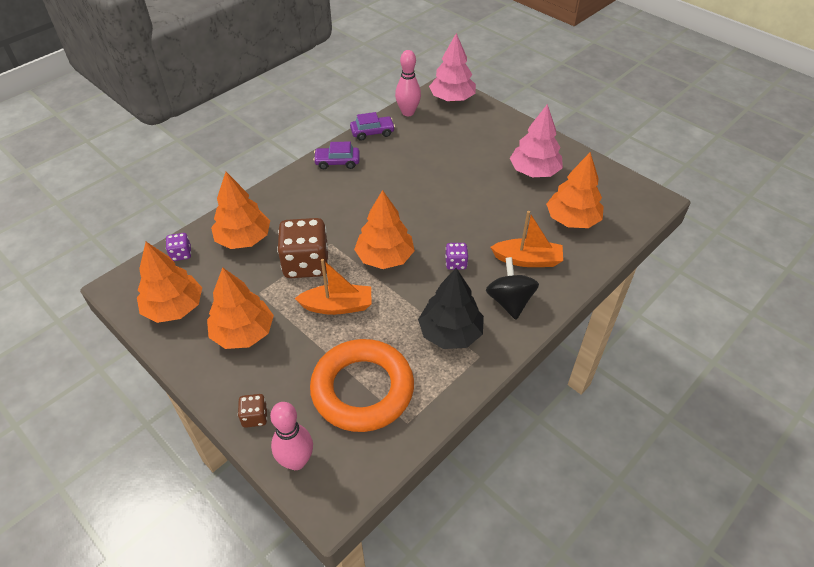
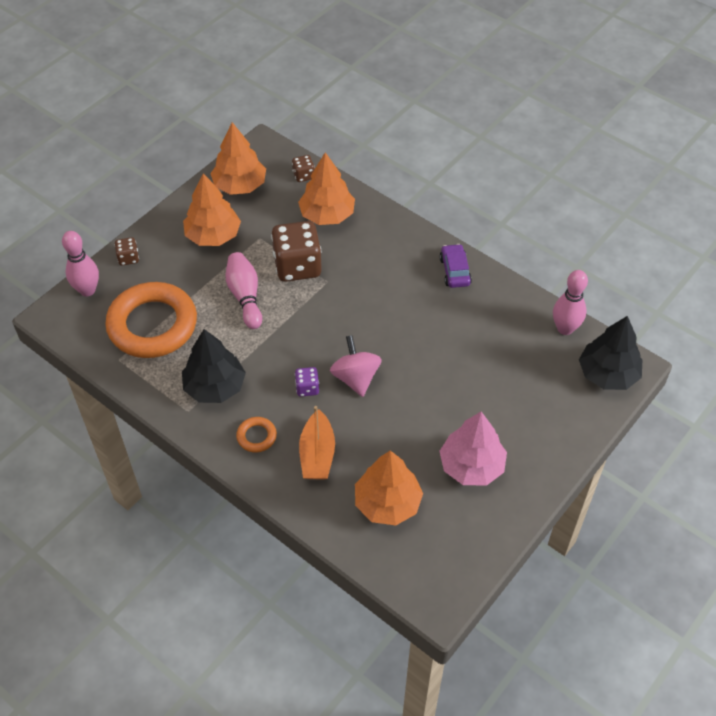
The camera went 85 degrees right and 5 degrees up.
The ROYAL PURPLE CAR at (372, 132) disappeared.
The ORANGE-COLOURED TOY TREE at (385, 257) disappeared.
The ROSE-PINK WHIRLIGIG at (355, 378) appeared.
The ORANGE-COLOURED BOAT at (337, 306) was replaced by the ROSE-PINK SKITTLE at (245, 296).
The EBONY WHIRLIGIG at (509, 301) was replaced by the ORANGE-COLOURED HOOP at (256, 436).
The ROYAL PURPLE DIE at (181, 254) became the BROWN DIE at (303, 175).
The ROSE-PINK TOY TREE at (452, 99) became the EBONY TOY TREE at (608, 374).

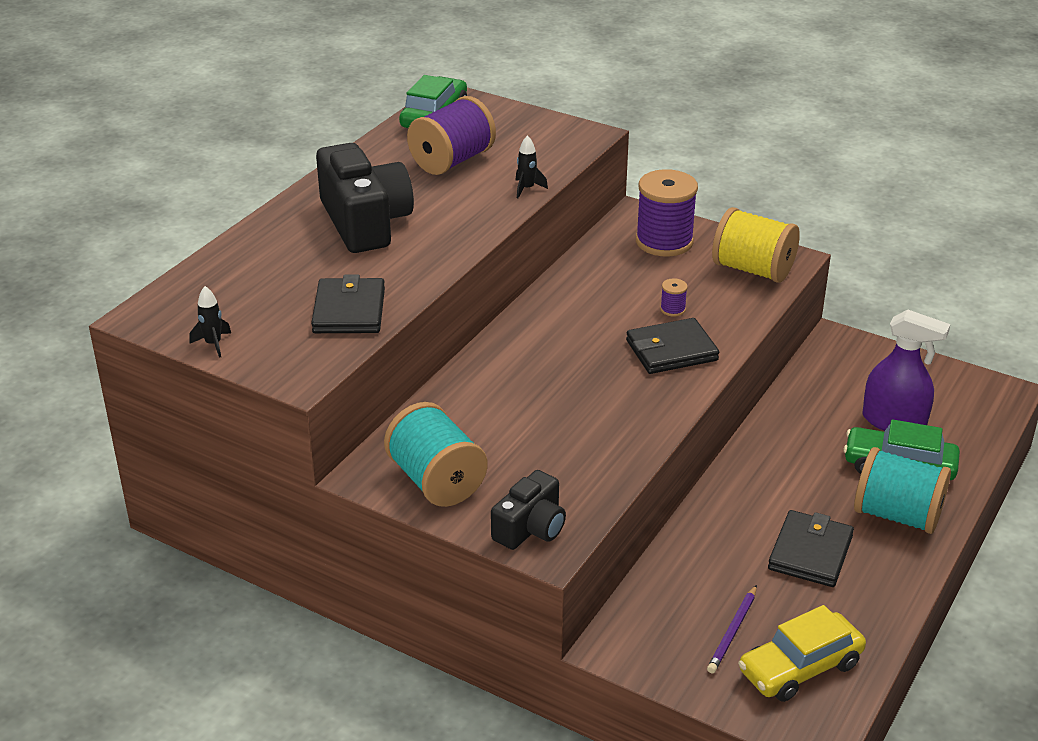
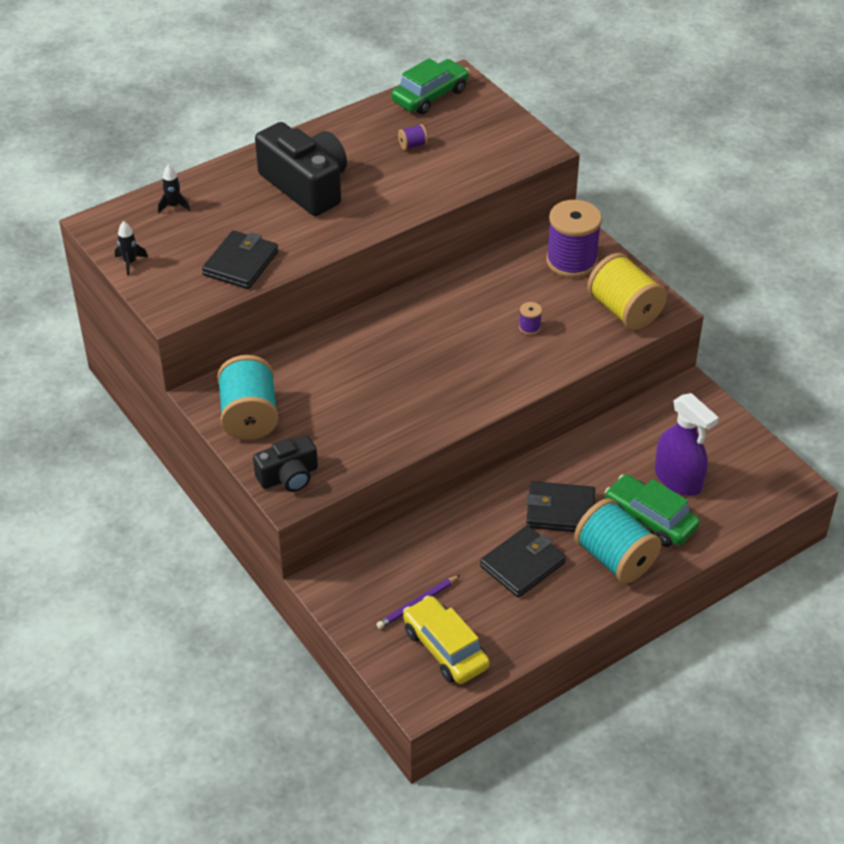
The camera went 25 degrees right and 10 degrees up.
The EBONY TOY ROCKET moved from (527, 189) to (173, 206).
The EBONY BILLFOLD moved from (671, 350) to (560, 510).
The EBONY COMPACT CAMERA at (365, 222) turned 45 degrees counterclockwise.
The BRIGHT YELLOW CAR at (800, 667) turned 60 degrees clockwise.
The ROYAL PURPLE SPOOL at (452, 161) changed to 0.41 times the size.

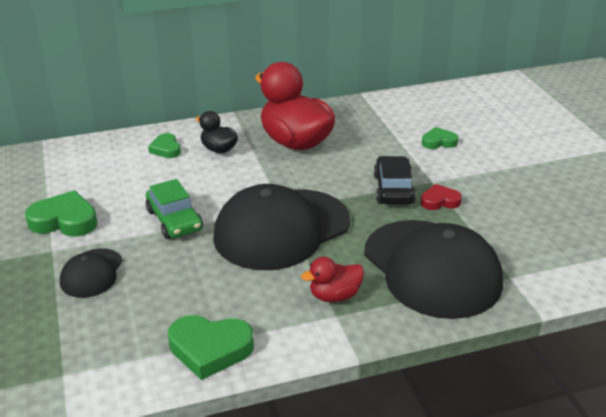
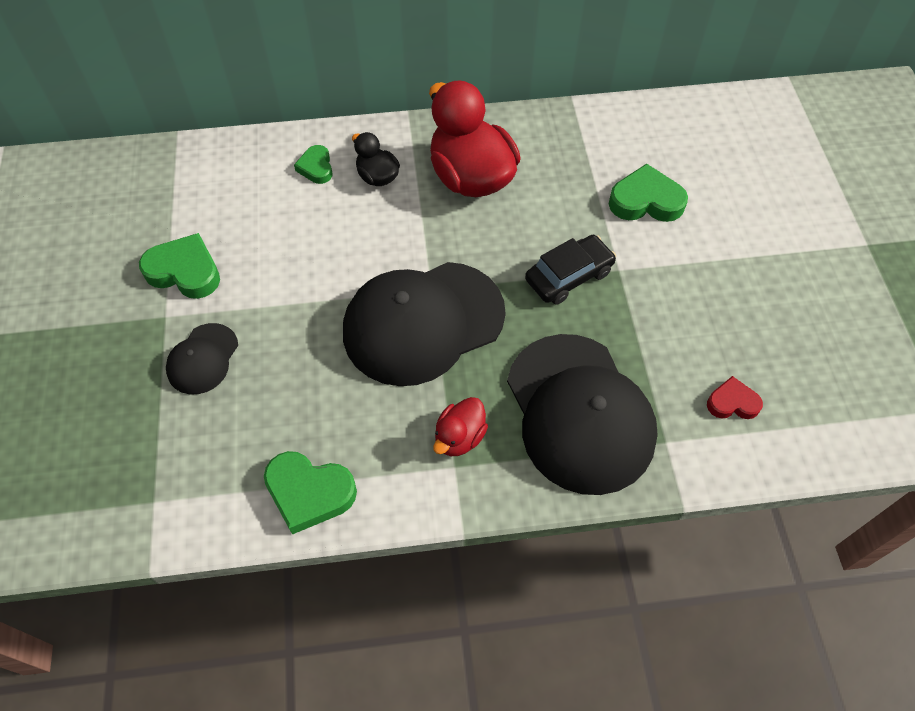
The camera went 10 degrees right and 25 degrees up.
The LEAF-GREEN CAR at (174, 220) disappeared.
The RED HEART moved from (439, 201) to (732, 402).
The RED TOY DUCK at (334, 296) turned 45 degrees counterclockwise.
The EBONY CAR at (393, 189) turned 45 degrees clockwise.
The LEAF-GREEN HEART at (438, 142) changed to 1.67 times the size.

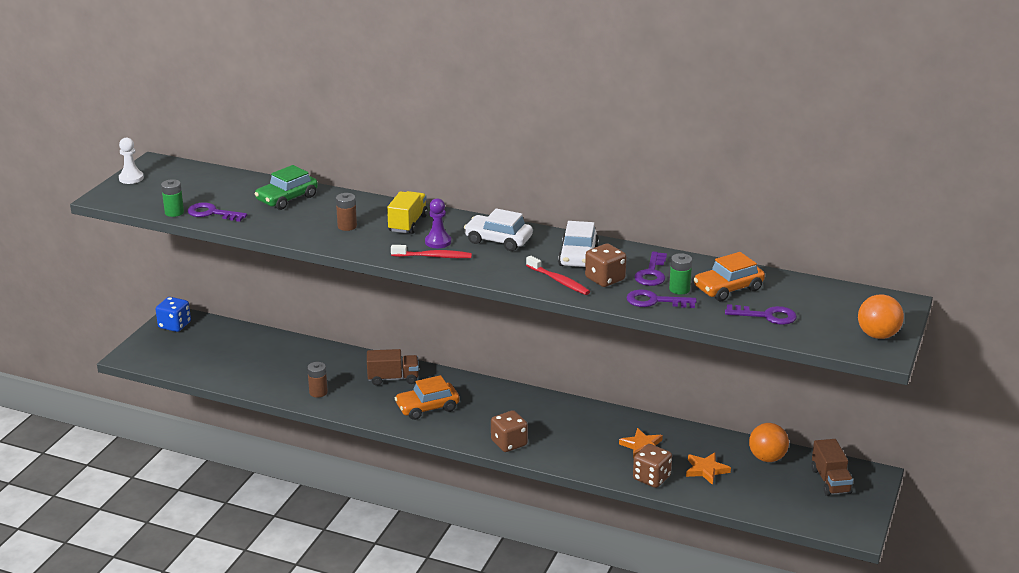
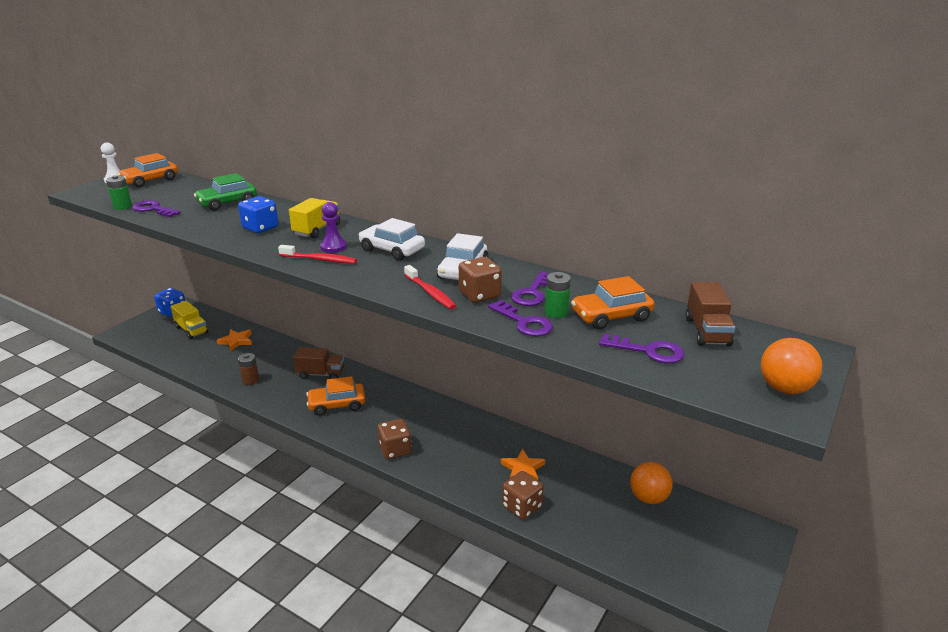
The camera went 10 degrees right and 0 degrees up.
The ORANGE-COLOURED CAR at (150, 180) appeared.
The BRIGHT YELLOW TRUCK at (191, 330) appeared.
The ORANGE-COLOURED FIVE-POINTED STAR moved from (706, 470) to (236, 341).
The BROWN TRUCK moved from (830, 481) to (707, 332).
The BROWN AA BATTERY at (347, 226) was replaced by the BLUE DIE at (260, 228).
The ROYAL PURPLE KEY at (655, 301) turned 150 degrees counterclockwise.

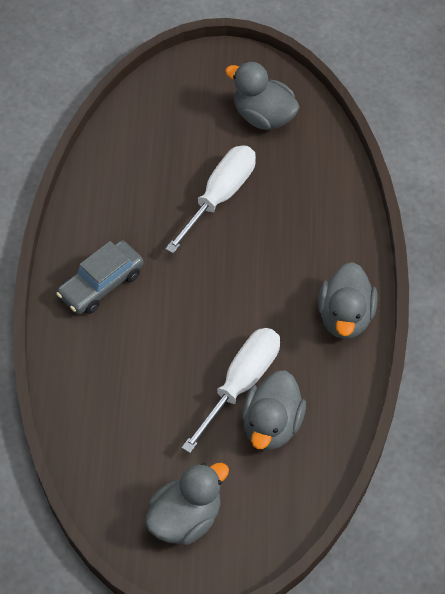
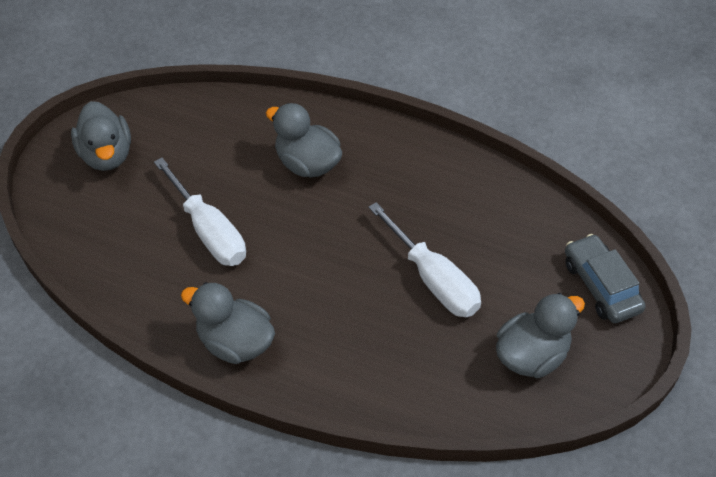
The camera went 110 degrees right and 5 degrees down.
The GREY CAR moved from (101, 284) to (601, 286).
The GREY TOY DUCK moved from (271, 425) to (307, 163).

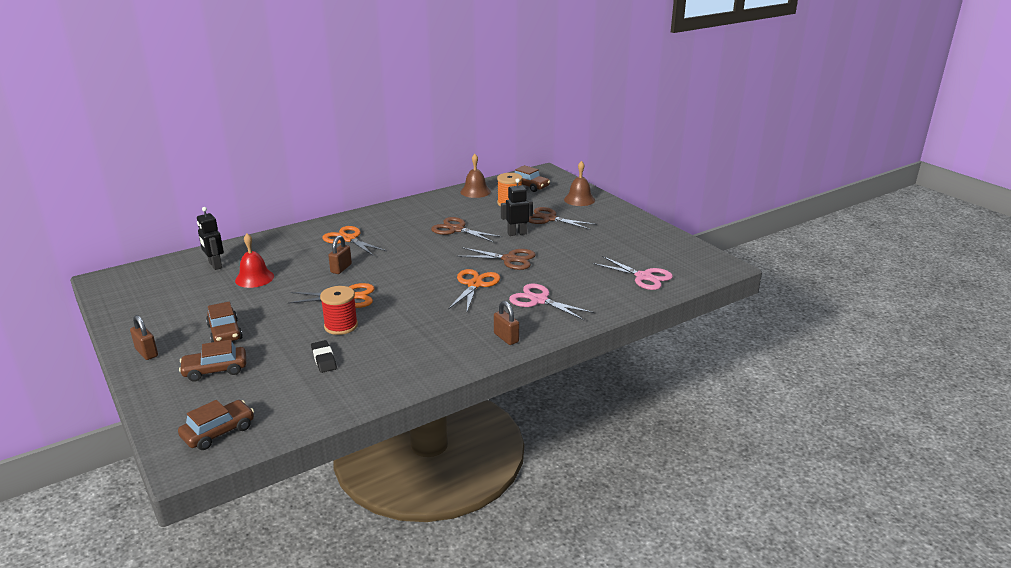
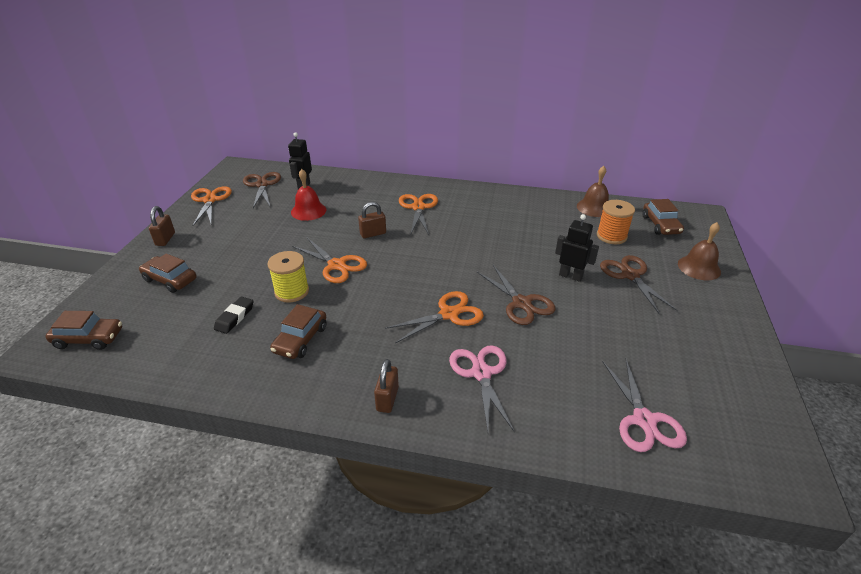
The camera went 45 degrees right and 10 degrees up.
The ORANGE-COLOURED PAIR OF SCISSORS at (210, 200) appeared.
The BROWN CAR moved from (225, 332) to (300, 339).
The BROWN PAIR OF SCISSORS moved from (456, 229) to (262, 185).
The RED SPOOL at (341, 326) became the BRIGHT YELLOW SPOOL at (292, 291).

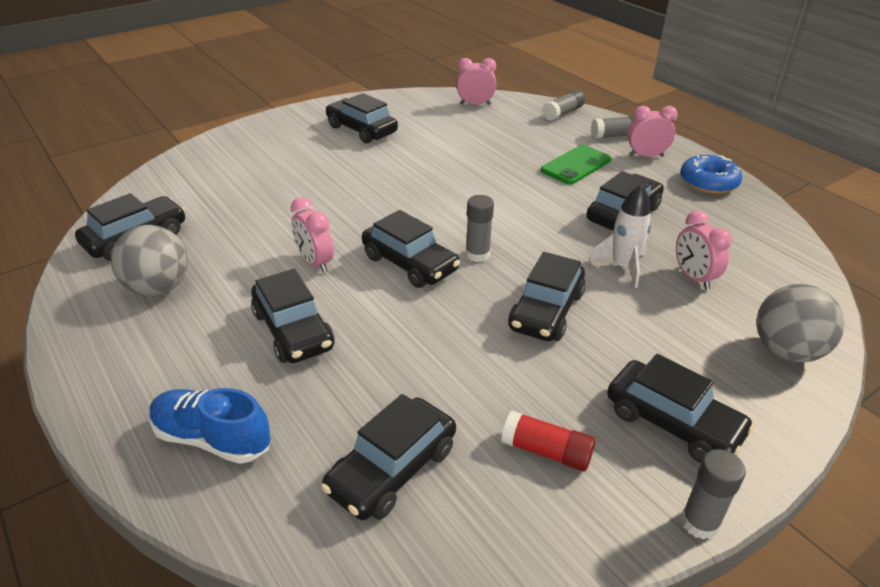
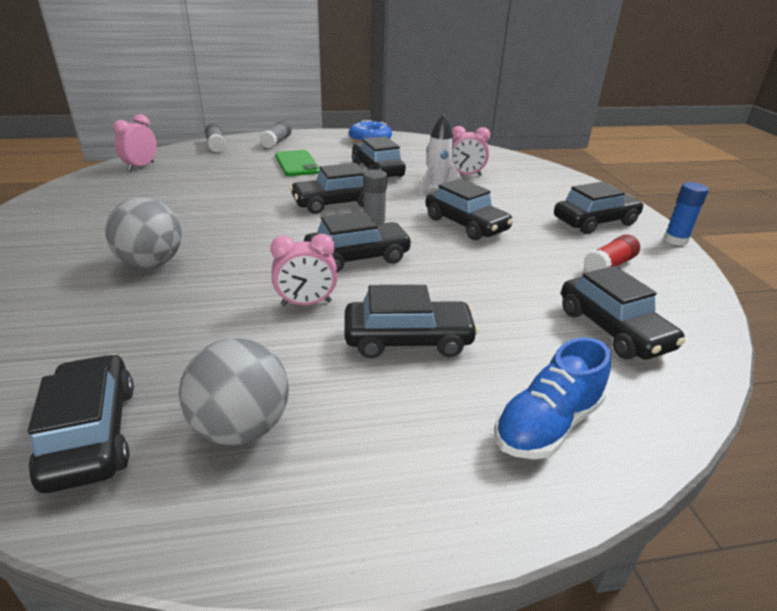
The camera went 65 degrees left and 5 degrees down.
The ROSE-PINK ALARM CLOCK at (646, 156) disappeared.
The EBONY CAR moved from (361, 130) to (336, 203).
The GREY BALL moved from (786, 351) to (151, 263).
The GREY STICK OF GLUE at (699, 522) became the BLUE STICK OF GLUE at (675, 240).

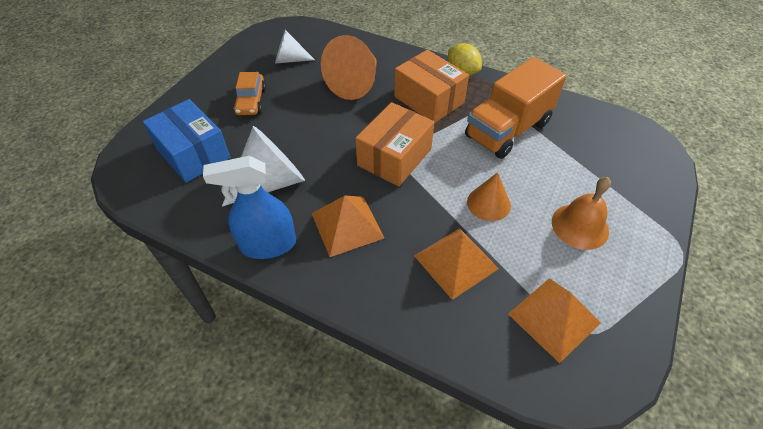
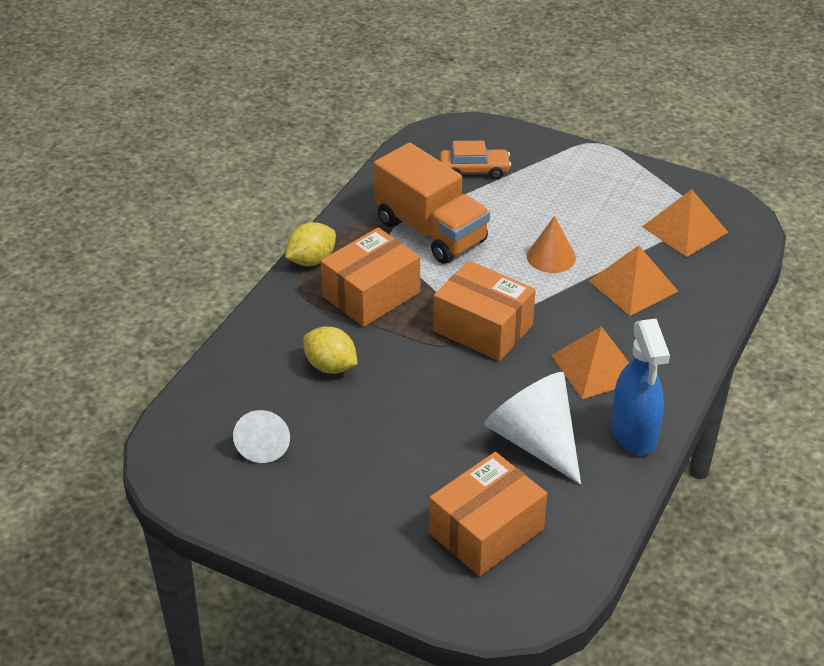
The camera went 90 degrees left and 10 degrees down.
The ORANGE-COLOURED BELL at (580, 226) disappeared.
The ORANGE-COLOURED CAR moved from (251, 101) to (474, 170).
The ORANGE-COLOURED SOLID CONE at (355, 83) was replaced by the BRIGHT YELLOW TOY LEMON at (330, 366).
The BLUE PARCEL at (193, 153) became the ORANGE-COLOURED PARCEL at (486, 531).

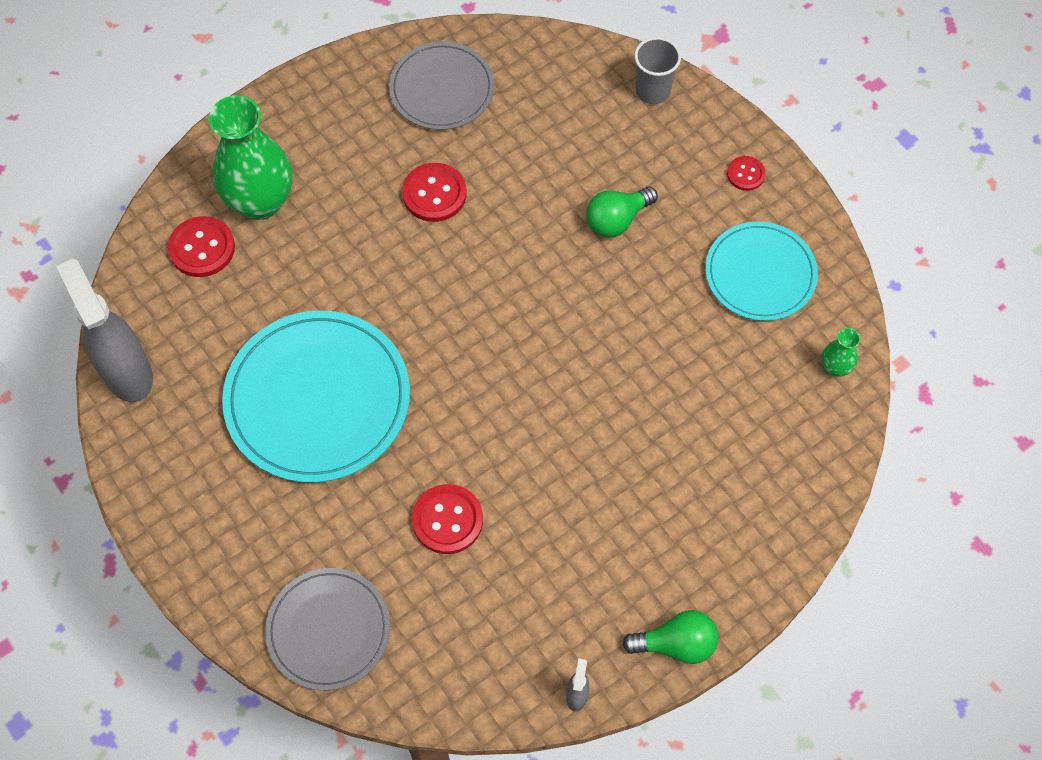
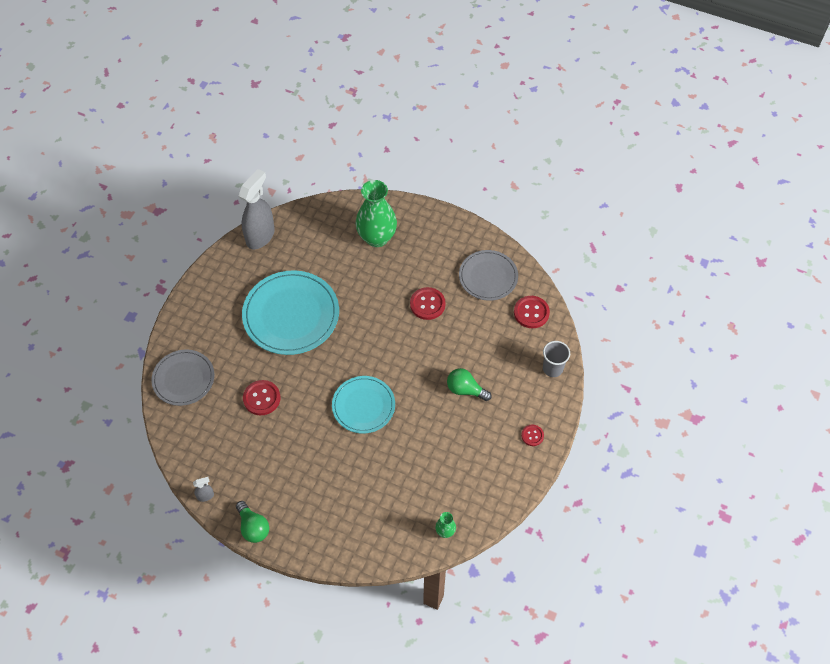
The camera went 60 degrees right and 5 degrees down.
The RED SEWING BUTTON moved from (202, 248) to (531, 313).
The TEAL DINNER PLATE moved from (760, 274) to (363, 406).

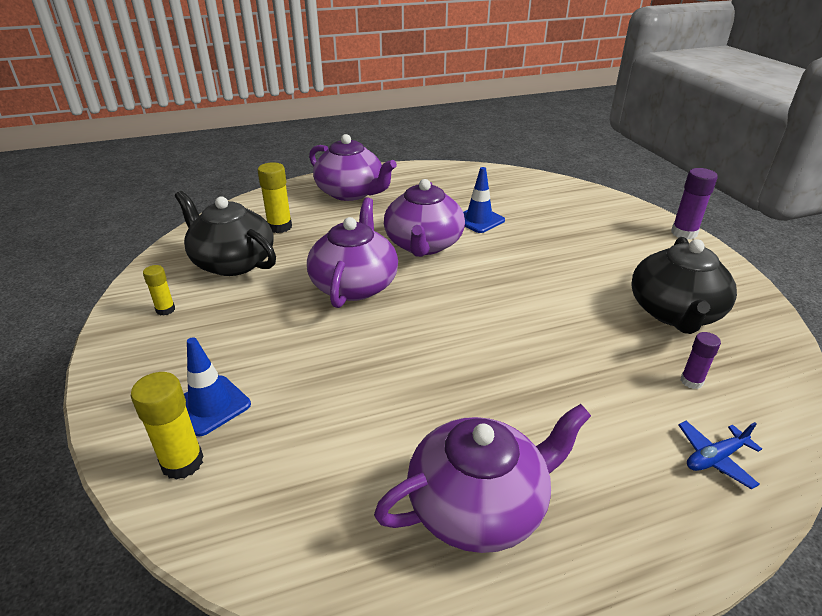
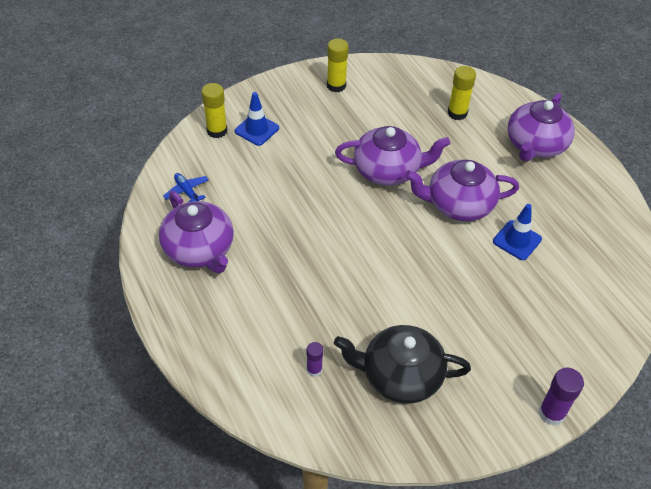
The camera went 80 degrees right and 15 degrees up.
The EBONY CHINA TEAPOT at (232, 262) disappeared.
The BLUE AEROPLANE moved from (714, 458) to (187, 191).
The BRIGHT YELLOW STICK OF GLUE at (165, 310) changed to 1.64 times the size.

